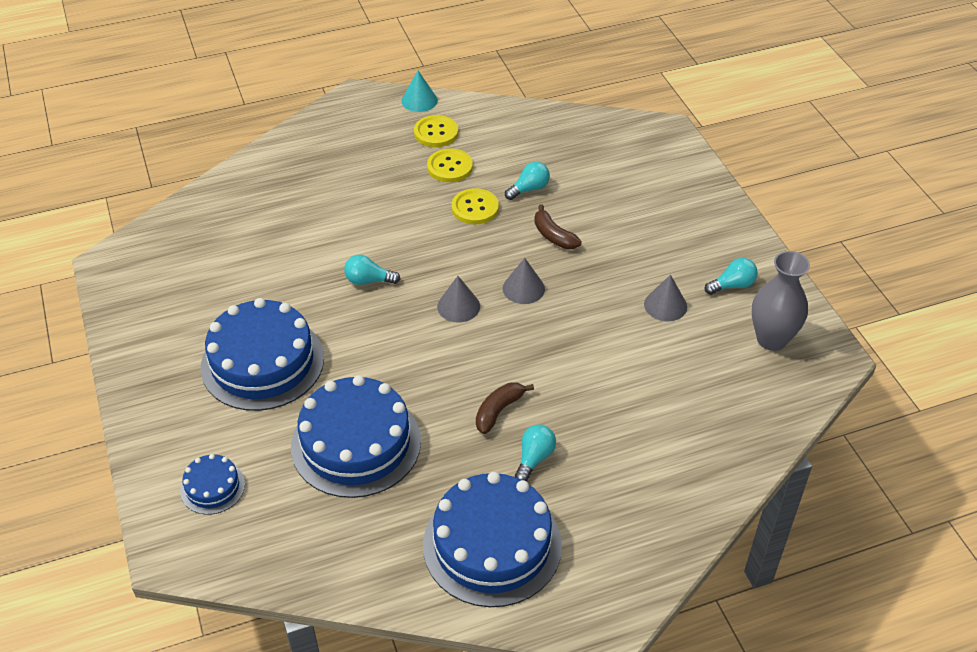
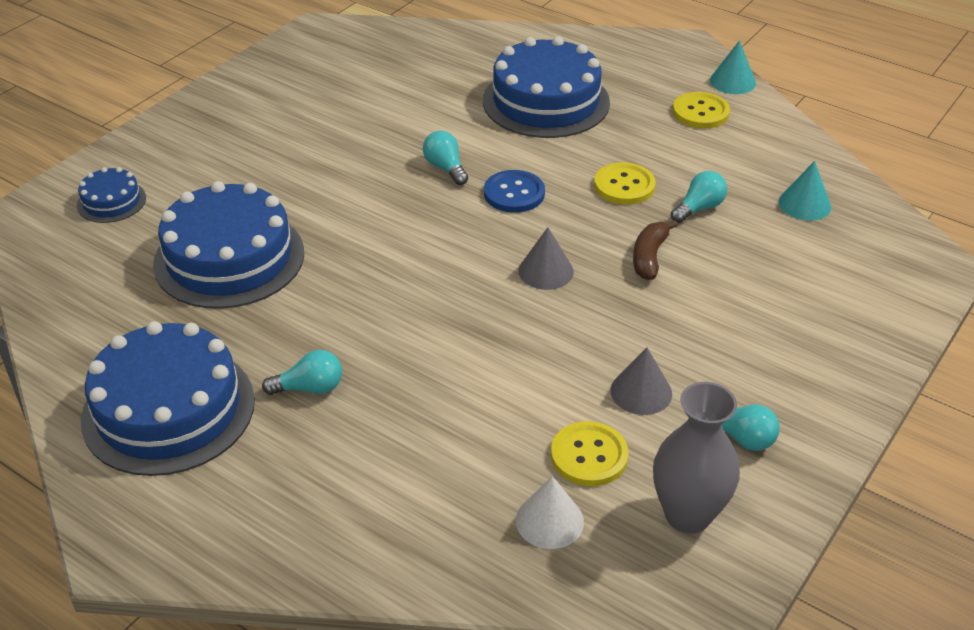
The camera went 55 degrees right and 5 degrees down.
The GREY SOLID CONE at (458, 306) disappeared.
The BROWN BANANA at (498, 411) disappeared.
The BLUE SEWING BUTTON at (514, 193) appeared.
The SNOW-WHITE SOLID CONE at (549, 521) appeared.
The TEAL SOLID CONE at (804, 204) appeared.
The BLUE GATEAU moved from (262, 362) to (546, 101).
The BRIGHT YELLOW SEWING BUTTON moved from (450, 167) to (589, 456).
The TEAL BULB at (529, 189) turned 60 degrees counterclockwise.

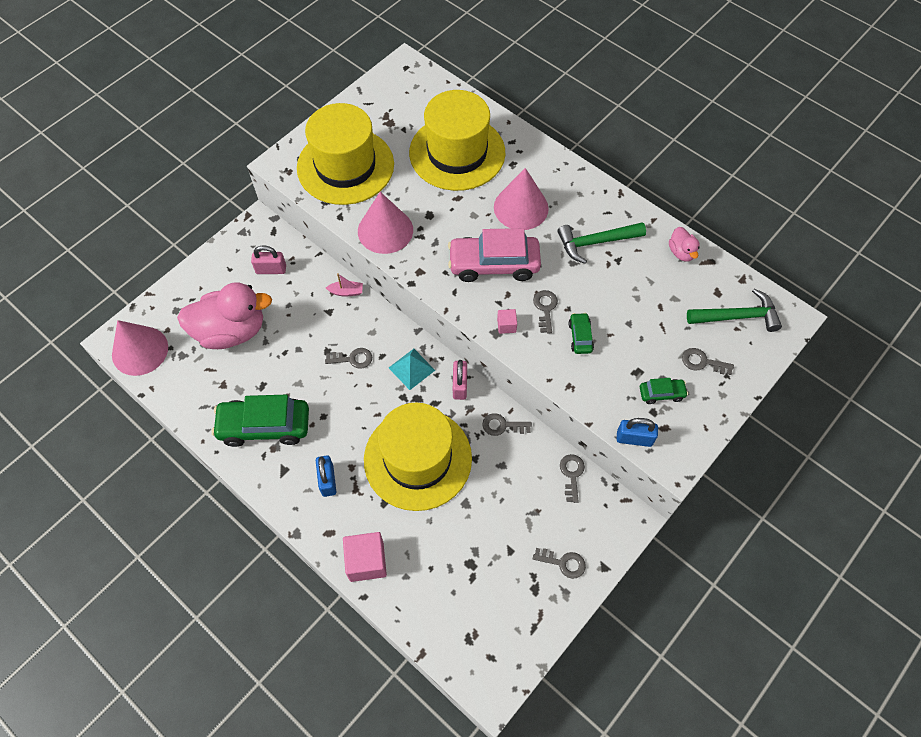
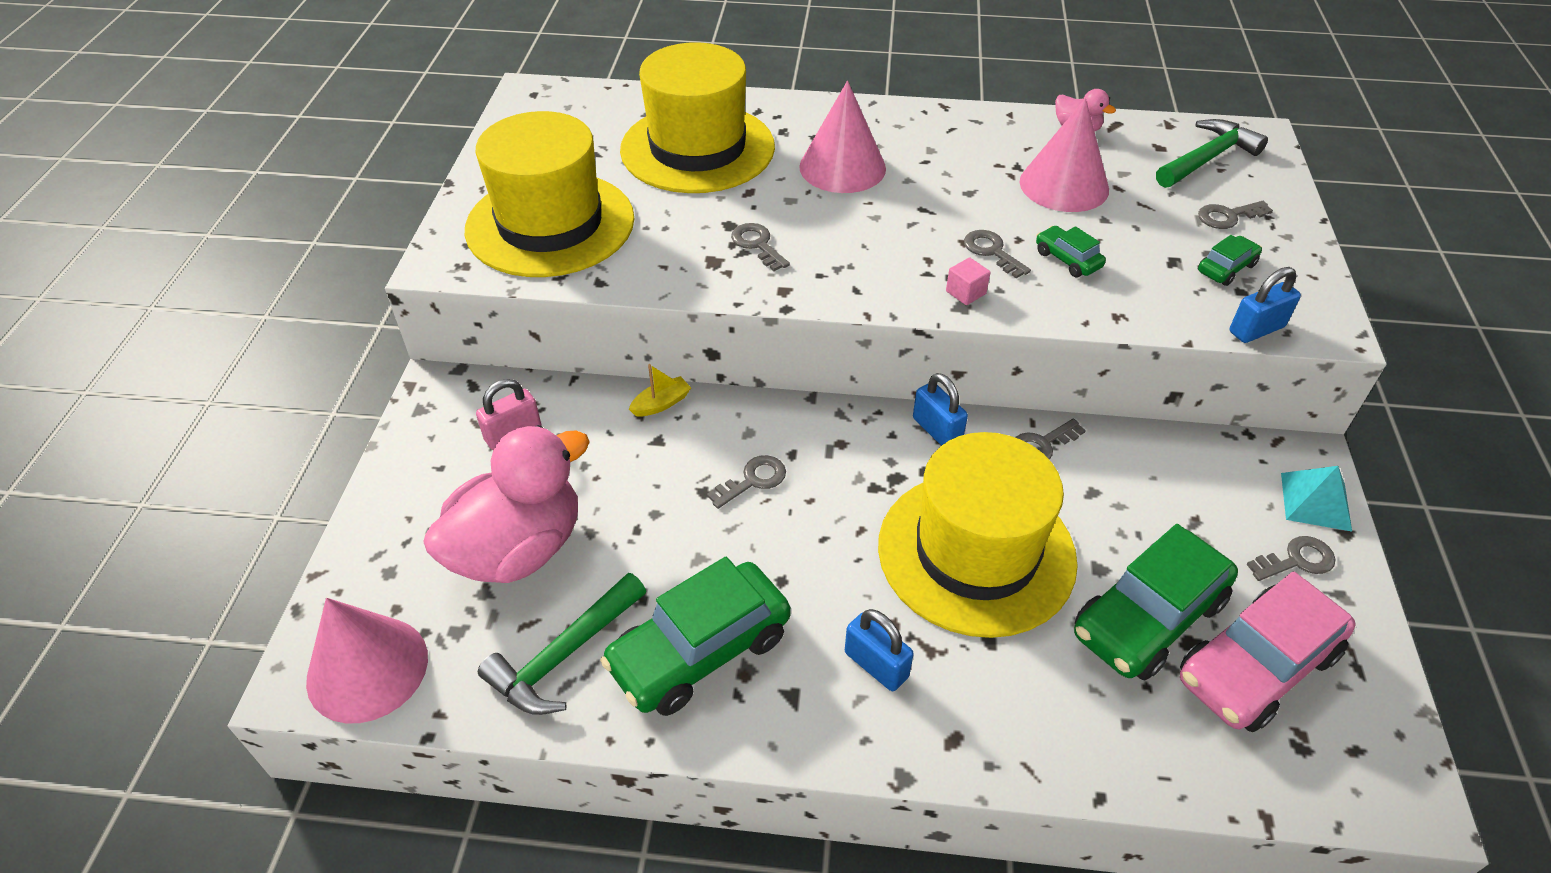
The camera went 35 degrees left and 15 degrees down.
The ROSE-PINK SOLID CUBE at (366, 561) disappeared.
The LEAF-GREEN CAR at (1148, 617) appeared.
The ROSE-PINK SOLID CONE moved from (385, 230) to (1064, 185).
The TEAL PYRAMID SHAPE moved from (411, 369) to (1316, 501).
The ROSE-PINK CAR moved from (494, 264) to (1256, 666).
The LEAF-GREEN CLAW HAMMER moved from (595, 242) to (564, 655).
The GREY KEY moved from (572, 474) to (757, 245).
The ROSE-PINK BOAT at (346, 292) became the BRIGHT YELLOW BOAT at (661, 404).
The ROSE-PINK LOCK at (459, 385) became the BLUE LOCK at (937, 430).

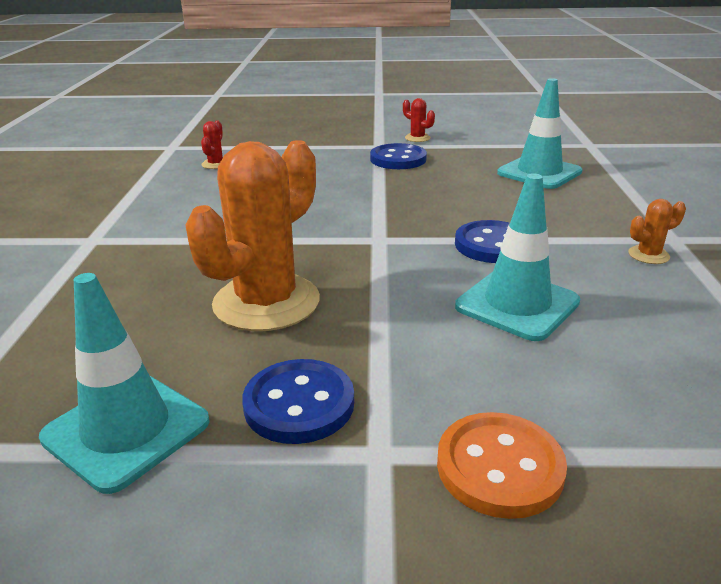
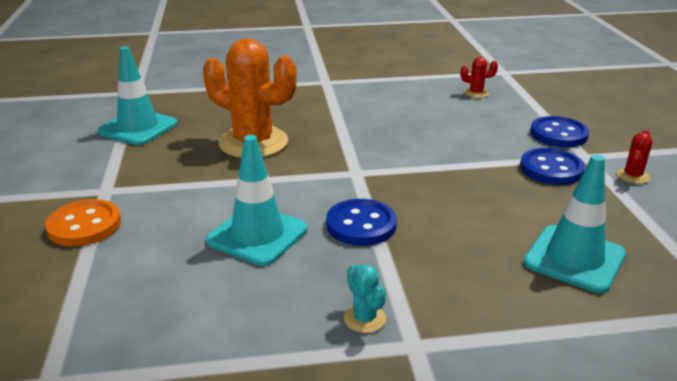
The camera went 80 degrees right and 0 degrees up.
The BLUE SEWING BUTTON moved from (299, 404) to (558, 134).
The ORANGE-COLOURED PRICKLY PLANT at (648, 255) became the TEAL PRICKLY PLANT at (364, 318).

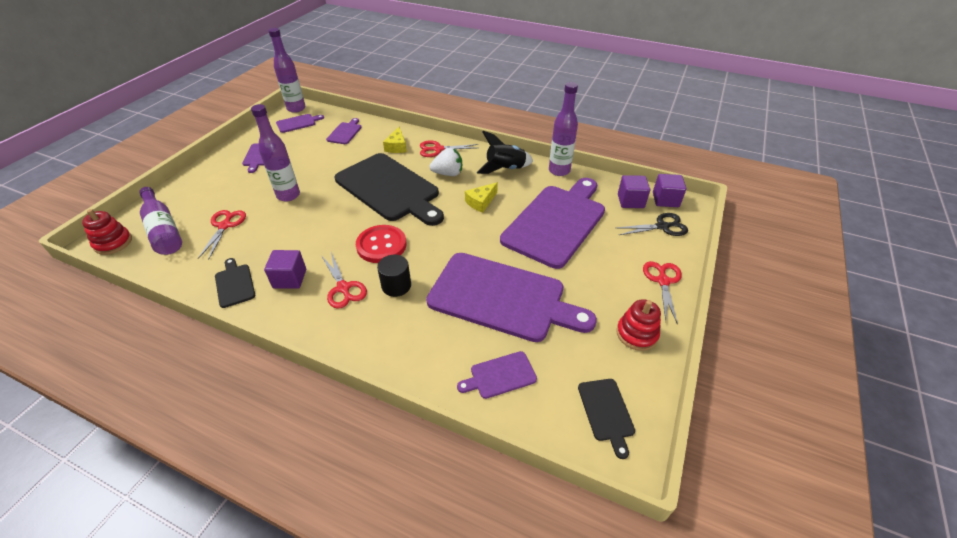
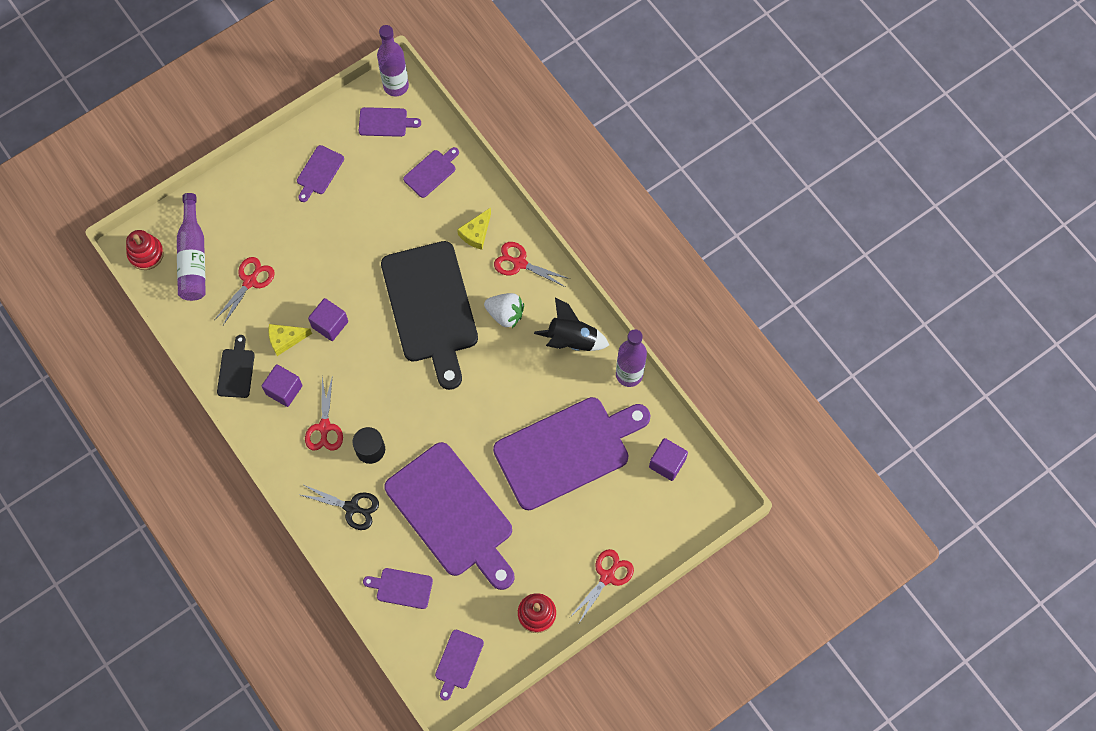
The camera went 30 degrees right and 25 degrees up.
The ROYAL PURPLE BOTTLE at (288, 195) disappeared.
The RED SEWING BUTTON at (381, 245) disappeared.
The BRIGHT YELLOW CHEESE WEDGE moved from (481, 202) to (285, 339).
The EBONY PAIR OF SCISSORS moved from (662, 226) to (351, 507).
The ROYAL PURPLE SOLID CUBE moved from (665, 200) to (330, 324).
The EBONY CUTTING BOARD at (606, 412) became the ROYAL PURPLE CUTTING BOARD at (458, 662).

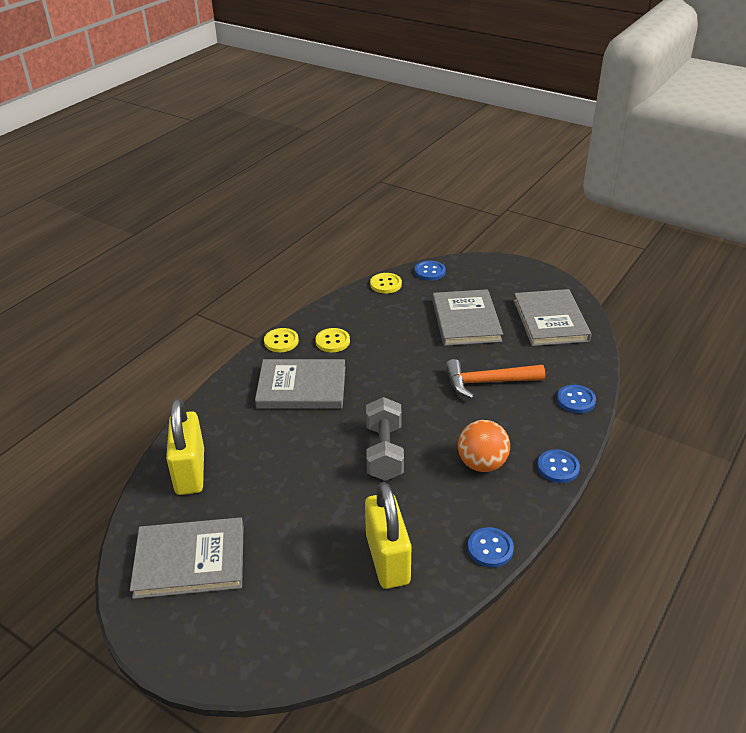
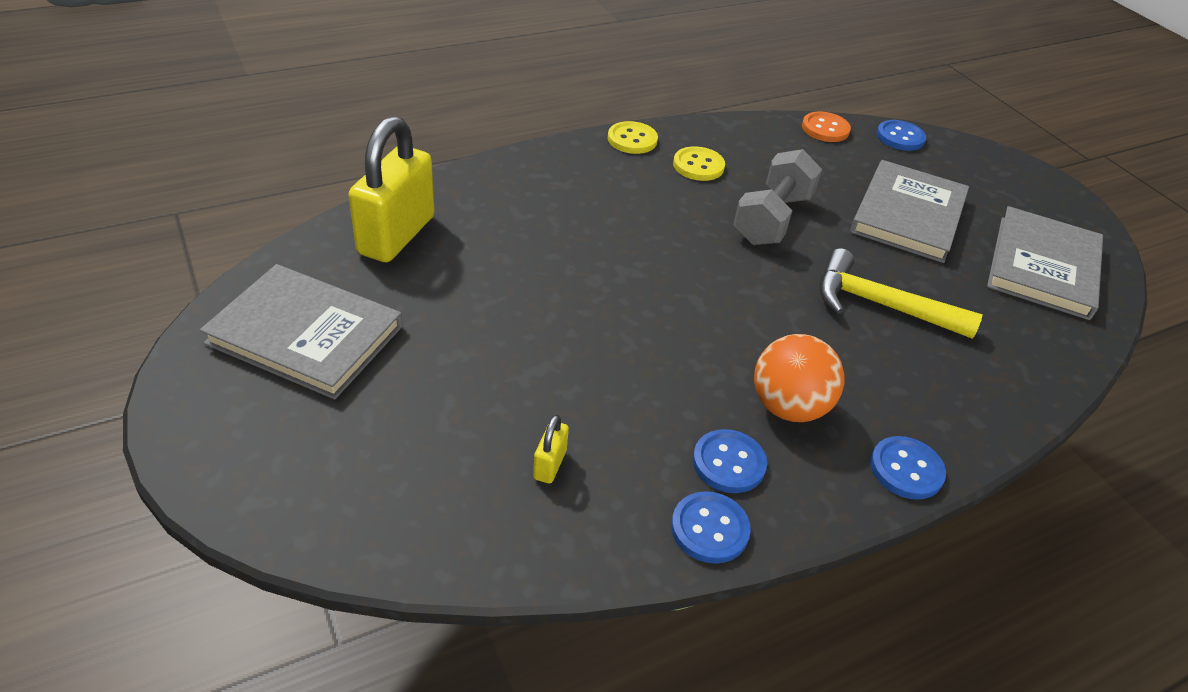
The camera went 25 degrees right and 5 degrees up.
The GREY BOOK at (302, 387) disappeared.
The GREY FREE WEIGHT moved from (384, 452) to (772, 219).
The BLUE SEWING BUTTON moved from (575, 400) to (728, 463).
The BRIGHT YELLOW SEWING BUTTON at (386, 284) became the ORANGE-COLOURED SEWING BUTTON at (825, 129).
The ORANGE-COLOURED CLAW HAMMER at (487, 382) became the BRIGHT YELLOW CLAW HAMMER at (880, 305).
The BRIGHT YELLOW LOCK at (388, 559) changed to 0.41 times the size.

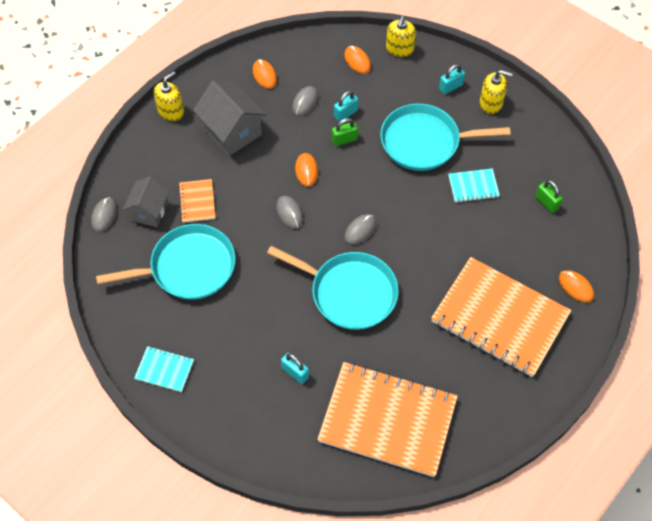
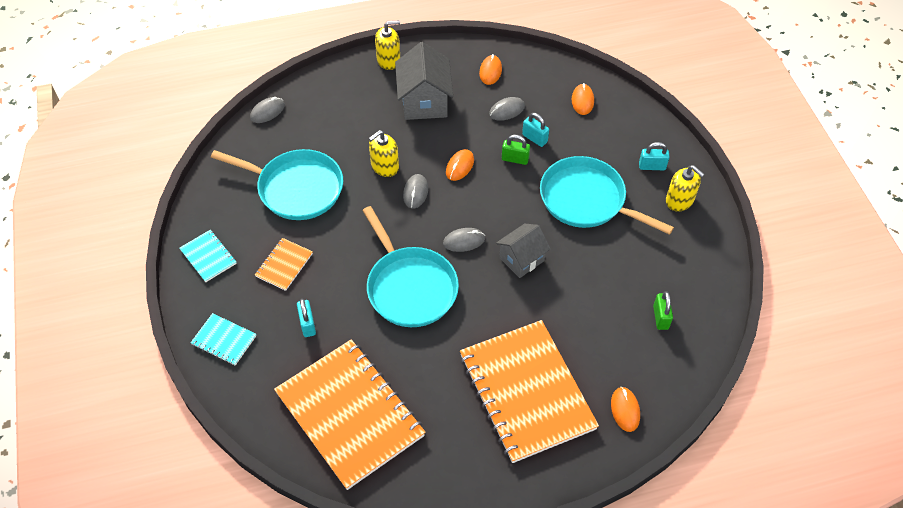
The camera went 35 degrees right and 5 degrees down.
The GREY TOY HOUSE moved from (149, 211) to (521, 259).
The ORANGE-COLOURED NOTEBOOK moved from (197, 202) to (284, 265).
The BRIGHT YELLOW SOAP DISPENSER moved from (399, 49) to (384, 166).
The TEAL NOTEBOOK moved from (473, 186) to (224, 340).
The TEAL LOCK at (345, 114) turned 45 degrees clockwise.

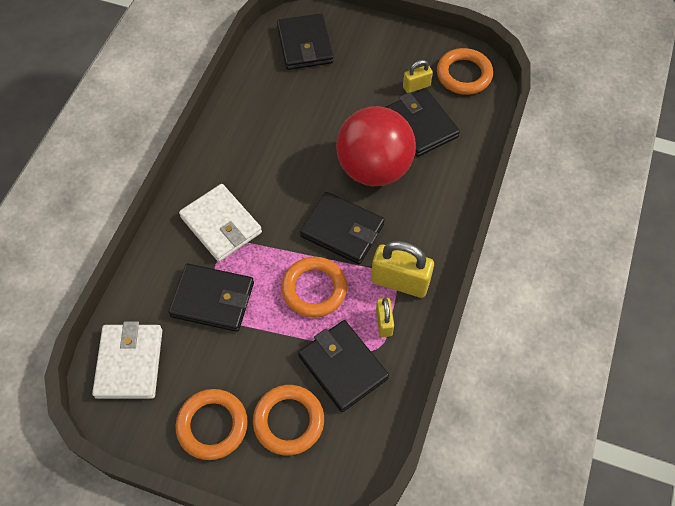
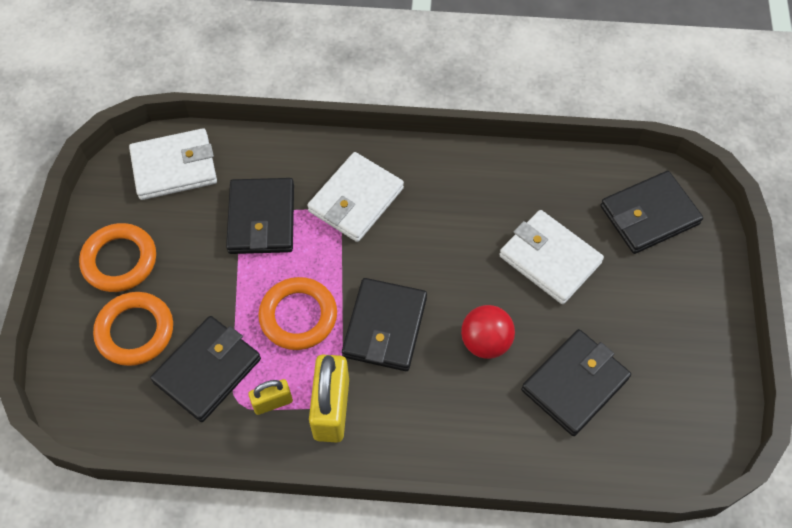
The camera went 75 degrees right and 0 degrees up.
The BRIGHT YELLOW LOCK at (416, 86) disappeared.
The ORANGE-COLOURED HOOP at (464, 75) disappeared.
The SNOW-WHITE BILLFOLD at (549, 259) appeared.
The RED BALL at (374, 169) changed to 0.52 times the size.

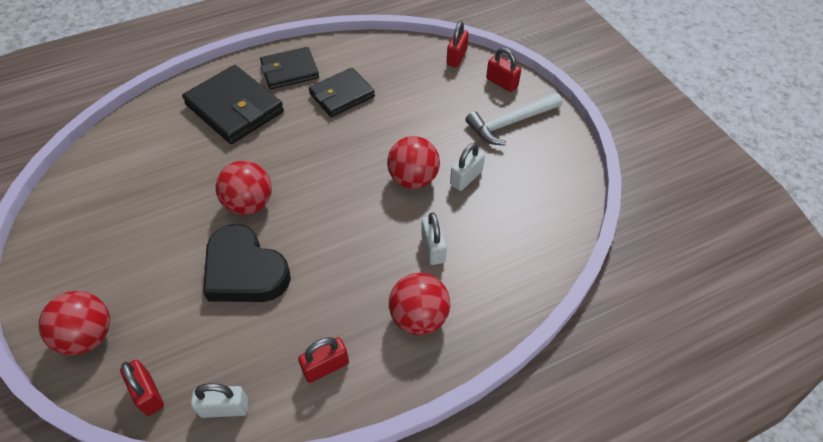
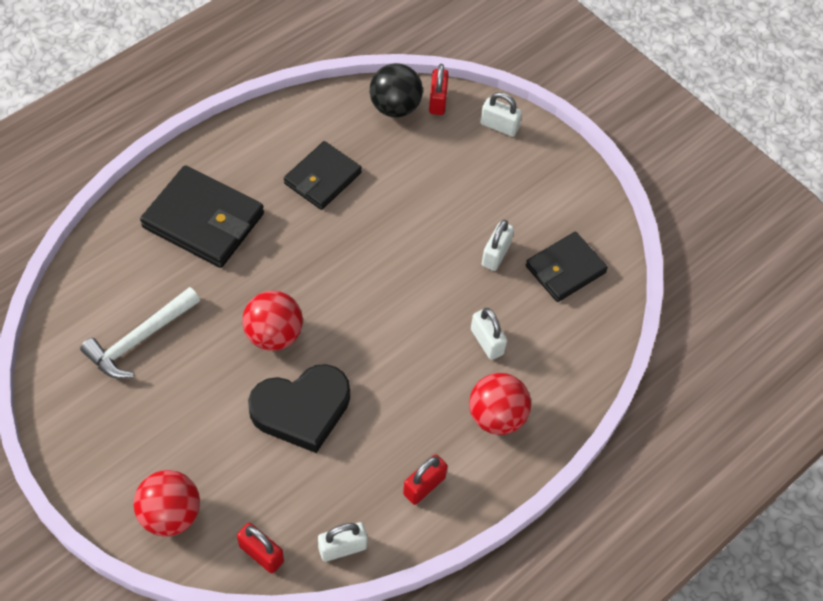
The camera went 20 degrees left and 5 degrees up.
The RED BALL at (413, 179) disappeared.
The EBONY BALL at (395, 107) appeared.
The EBONY BILLFOLD moved from (289, 71) to (565, 269).
The SNOW-WHITE CLAW HAMMER moved from (510, 123) to (139, 340).
The RED LOCK at (502, 83) became the SNOW-WHITE LOCK at (499, 126).
The EBONY HEART at (244, 271) turned 45 degrees counterclockwise.

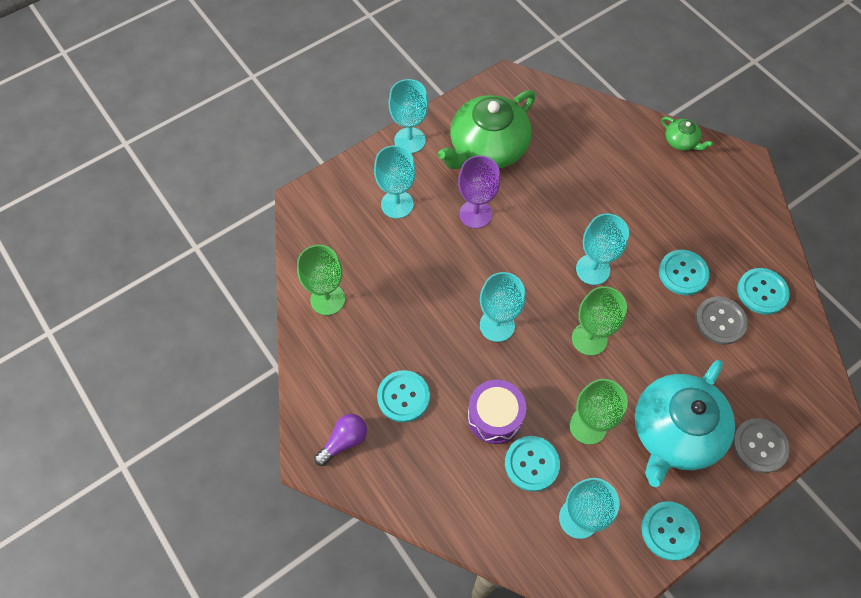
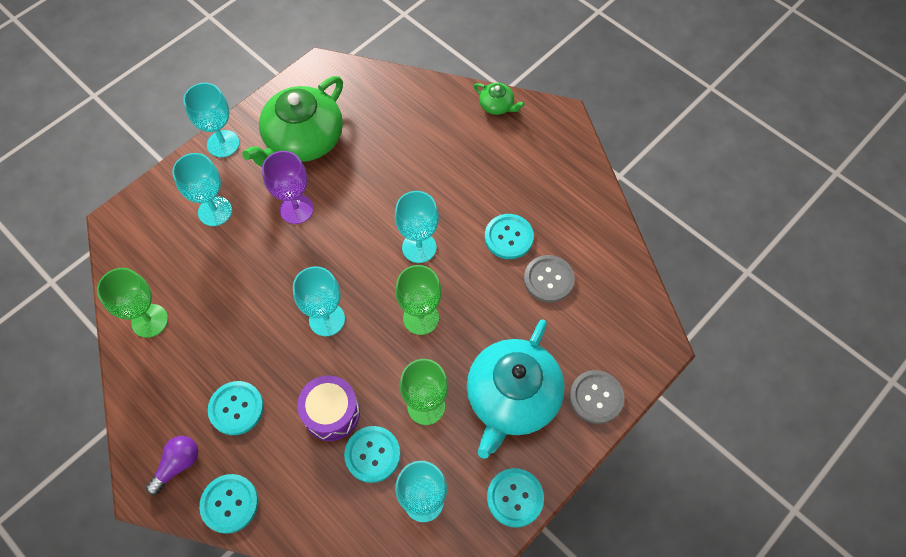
The camera went 10 degrees left and 0 degrees up.
The TEAL SEWING BUTTON moved from (762, 292) to (229, 504).

